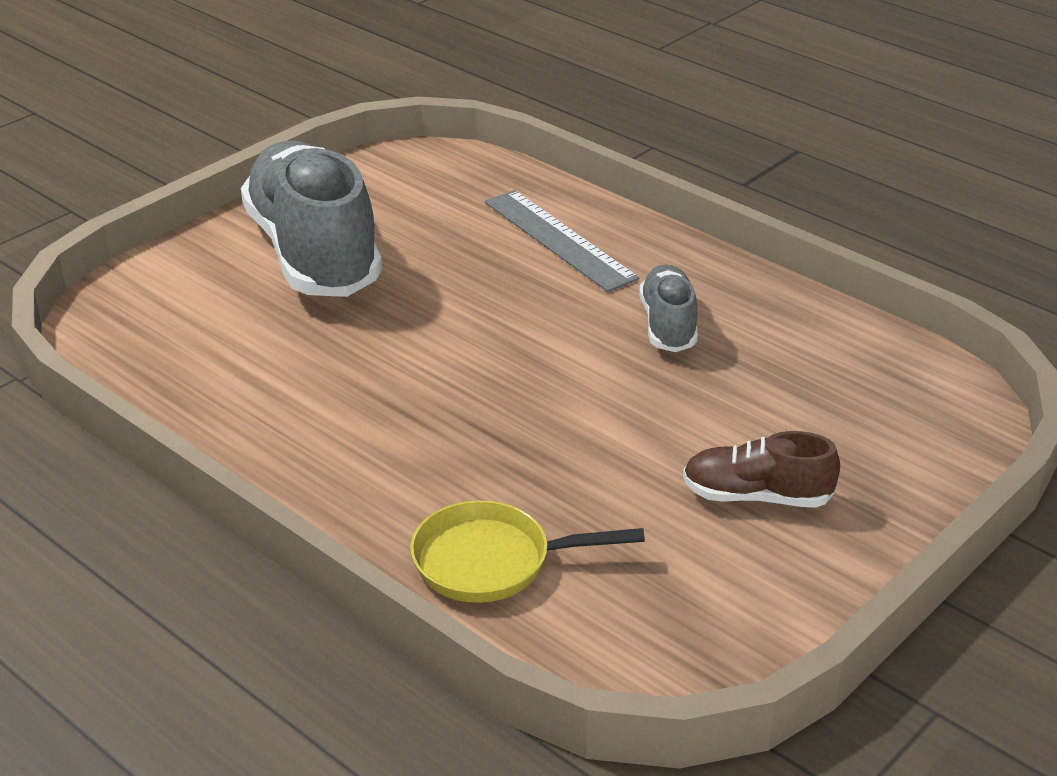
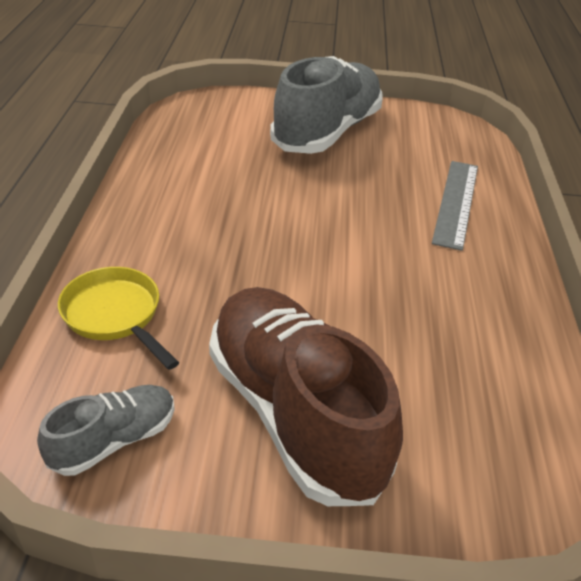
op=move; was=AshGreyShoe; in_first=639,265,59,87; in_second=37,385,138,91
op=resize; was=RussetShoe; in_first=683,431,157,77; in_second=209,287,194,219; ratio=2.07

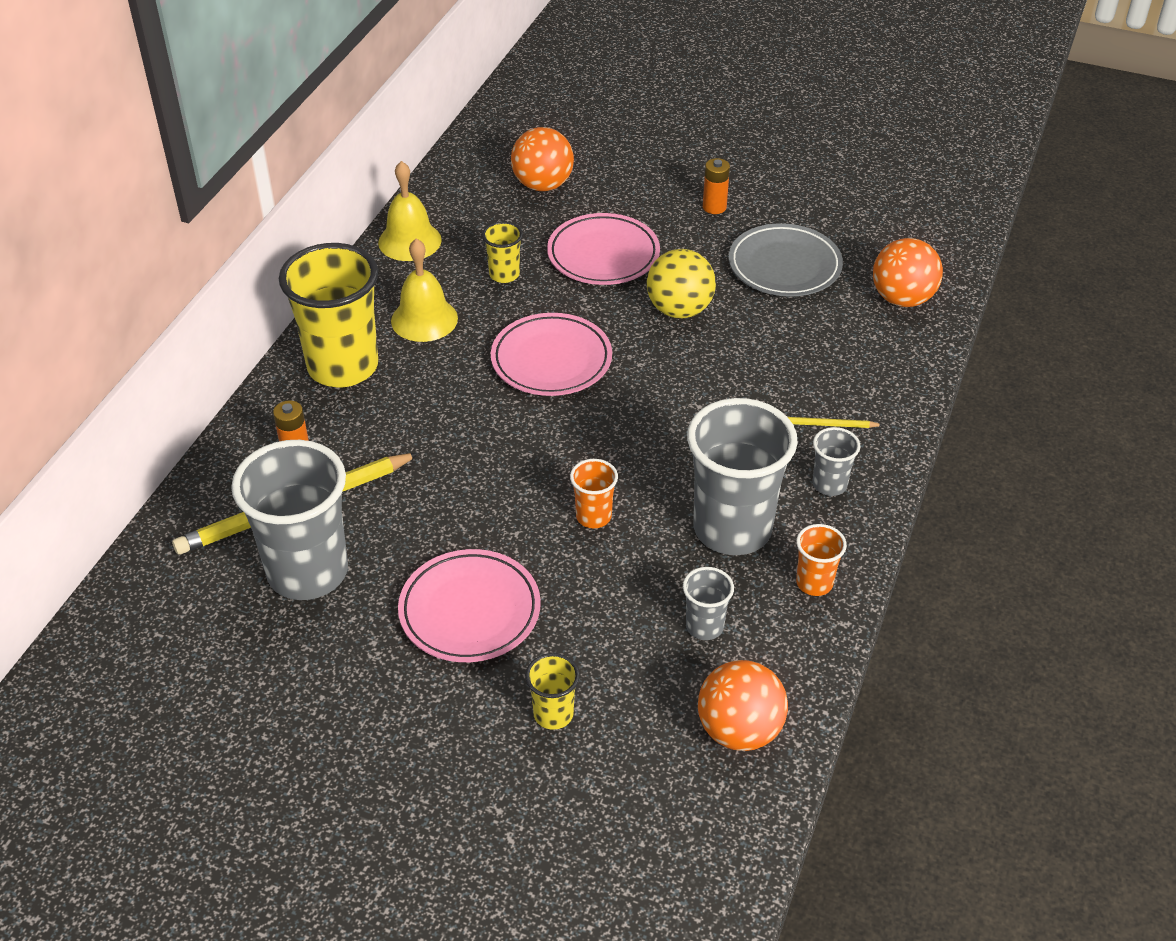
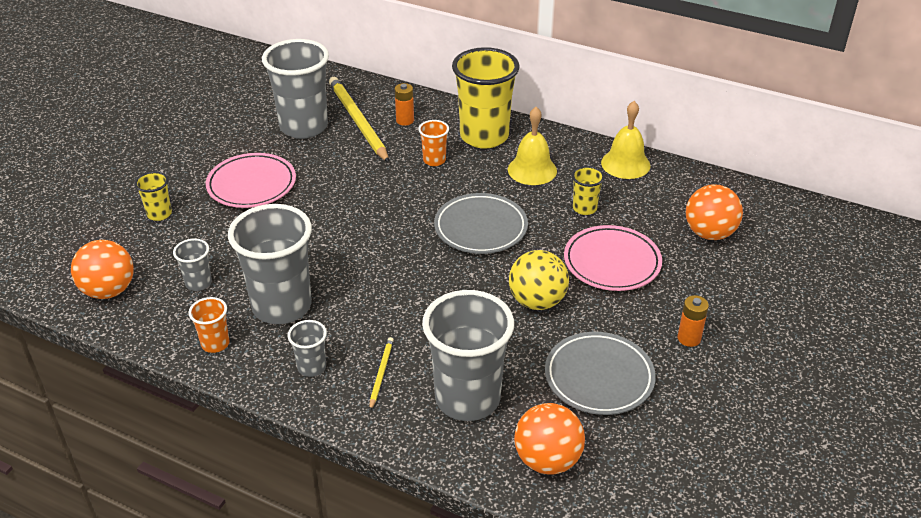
op=recolor; was=PinkPlate; now=AshGreyPlate; in_first=491,313,121,83; in_second=434,193,94,61
op=move; was=OrangeBeaker; in_first=570,459,48,69; in_second=418,120,31,46
op=insert; now=AshGreyBeaker; in_second=422,290,92,131

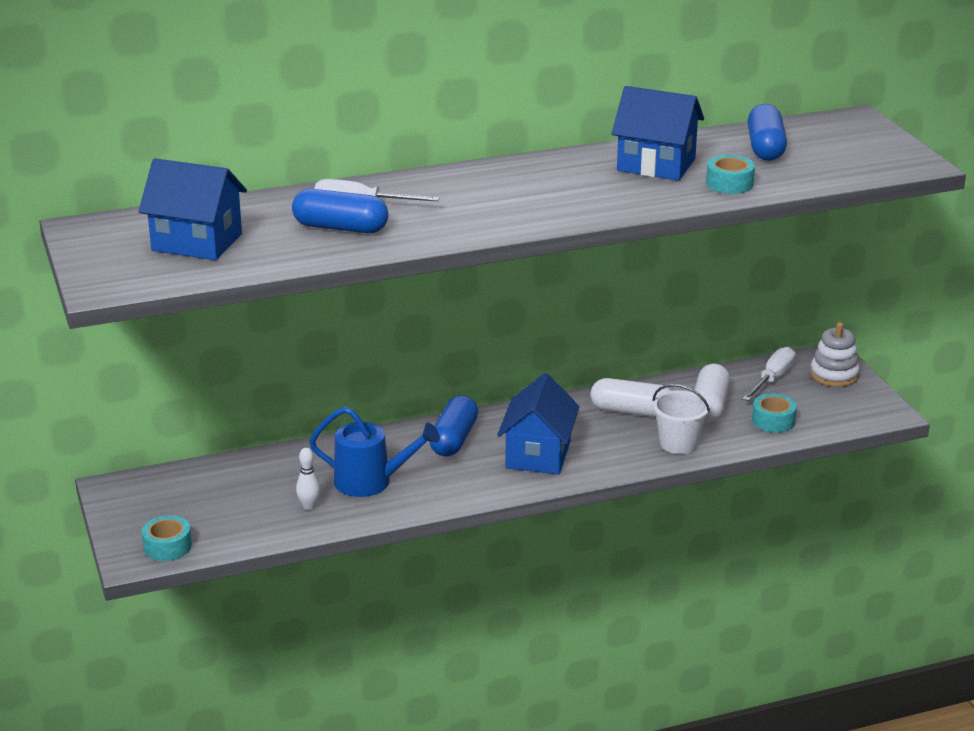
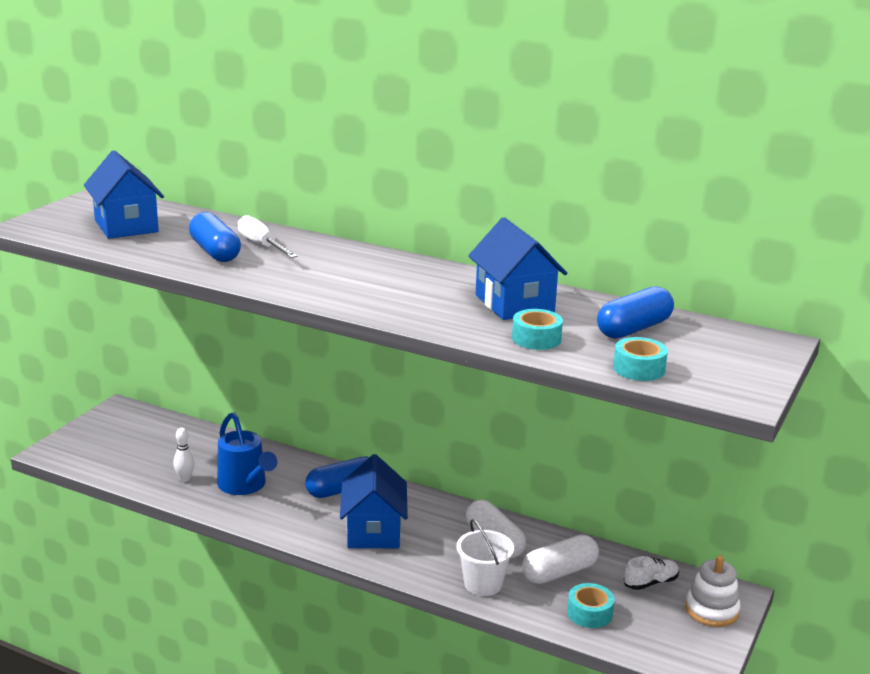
op=move; was=TealStickyTape; in_first=142,516,50,45; in_second=613,337,55,44
op=rotate; was=BlueCottage; in_first=497,373,83,102; in_second=340,454,68,94; clockwise=-60
op=replace; was=WhiteScrewdriver; now=WhiteShoe; in_first=743,346,53,55; in_second=624,556,55,34

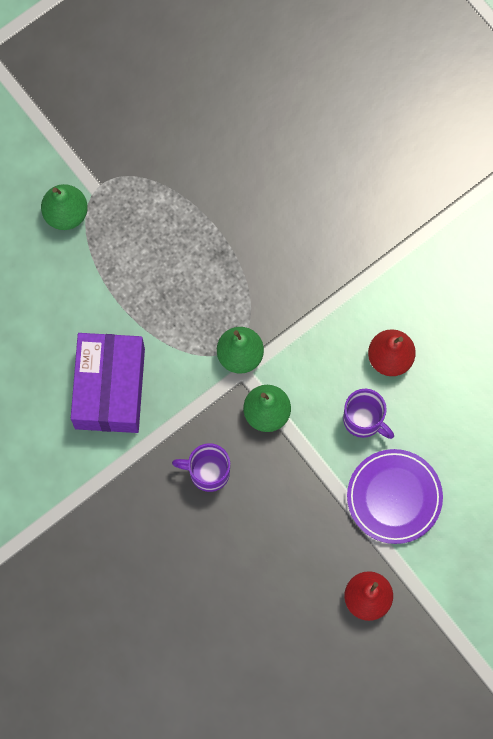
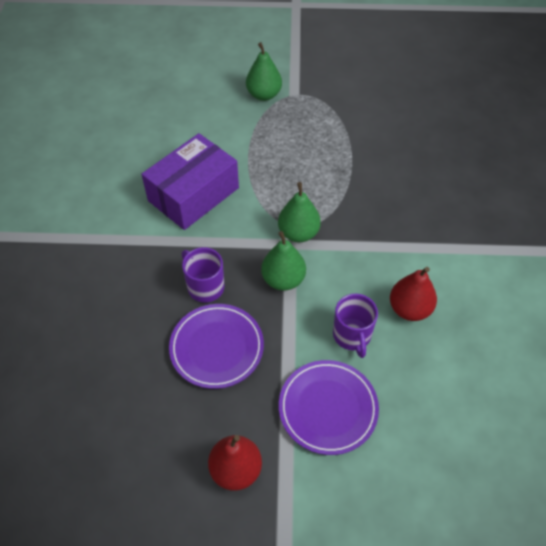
op=insert; now=RoyalPurplePlate; in_second=169,304,95,85

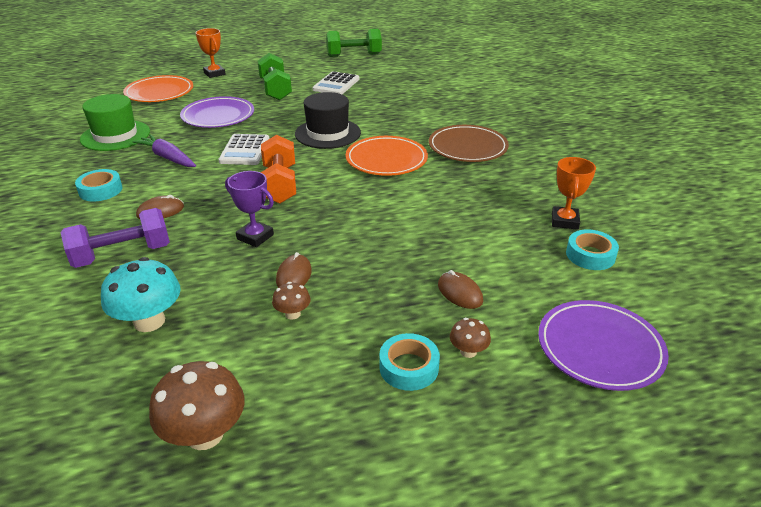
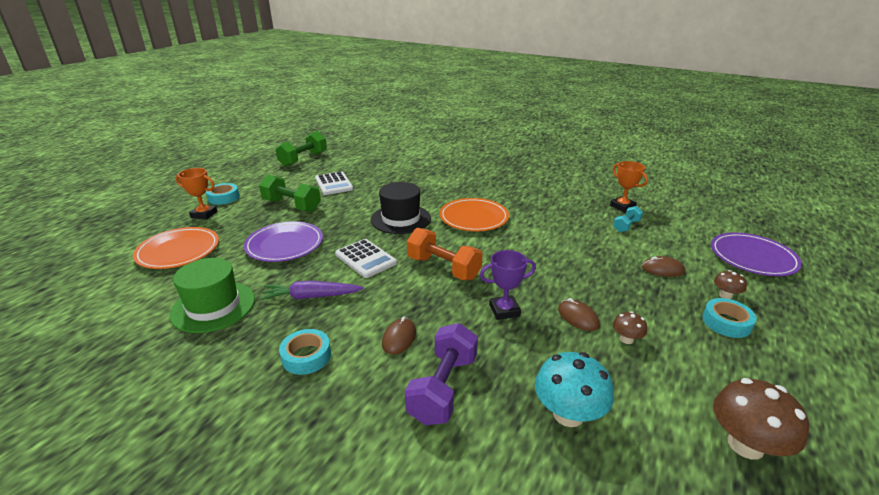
op=delete; was=RussetPlate; in_first=429,125,80,37
op=move; was=TealStickyTape; in_first=566,230,53,40; in_second=206,183,34,22
op=insert; now=TealFreeWeight; in_second=613,206,30,26

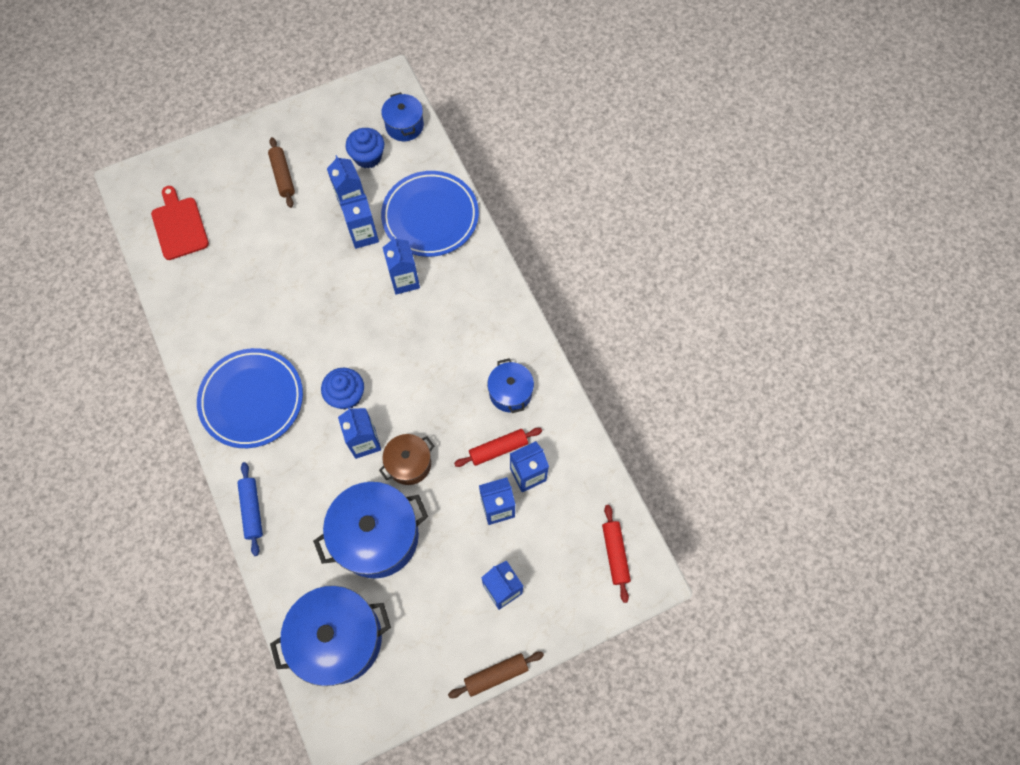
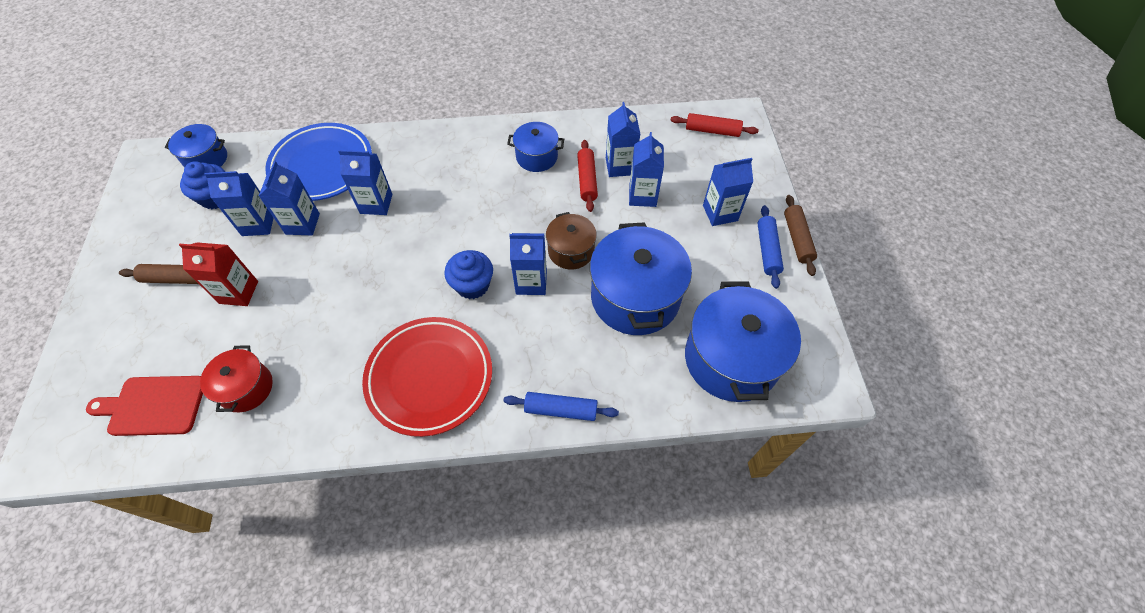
op=recolor; was=BluePlate; now=RedPlate; in_first=197,348,106,100; in_second=362,317,130,120
op=insert; now=RedJuiceCarton; in_second=179,242,79,64
op=insert; now=RedCookingPot; in_second=200,345,73,67
op=insert; now=BlueRollingPin; in_second=757,205,27,84

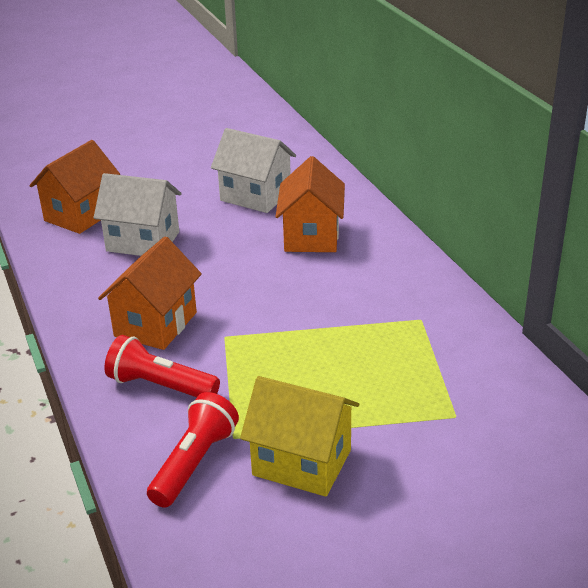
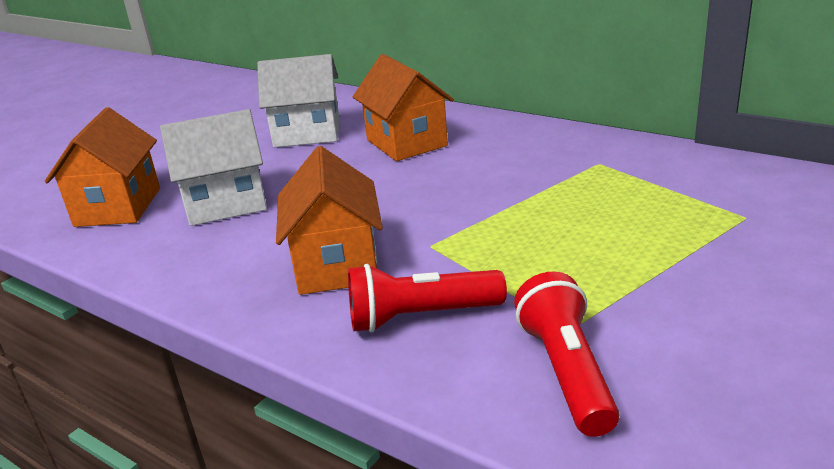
op=delete; was=YellowCottage; in_first=240,376,119,121

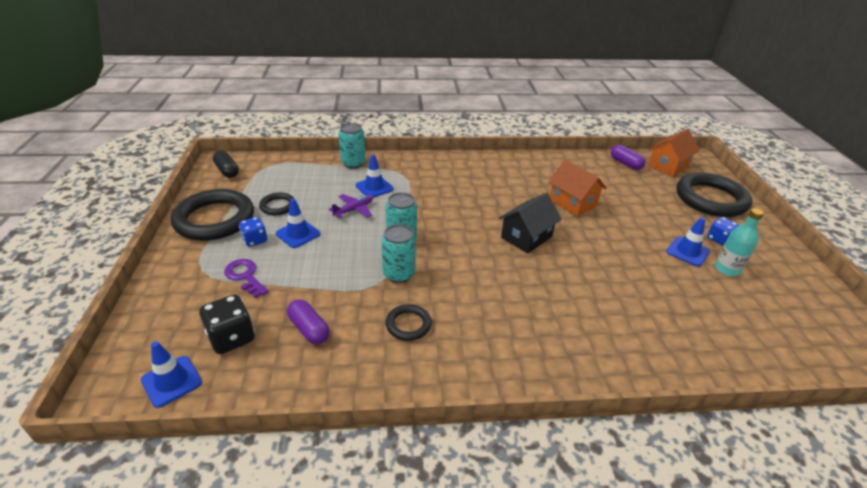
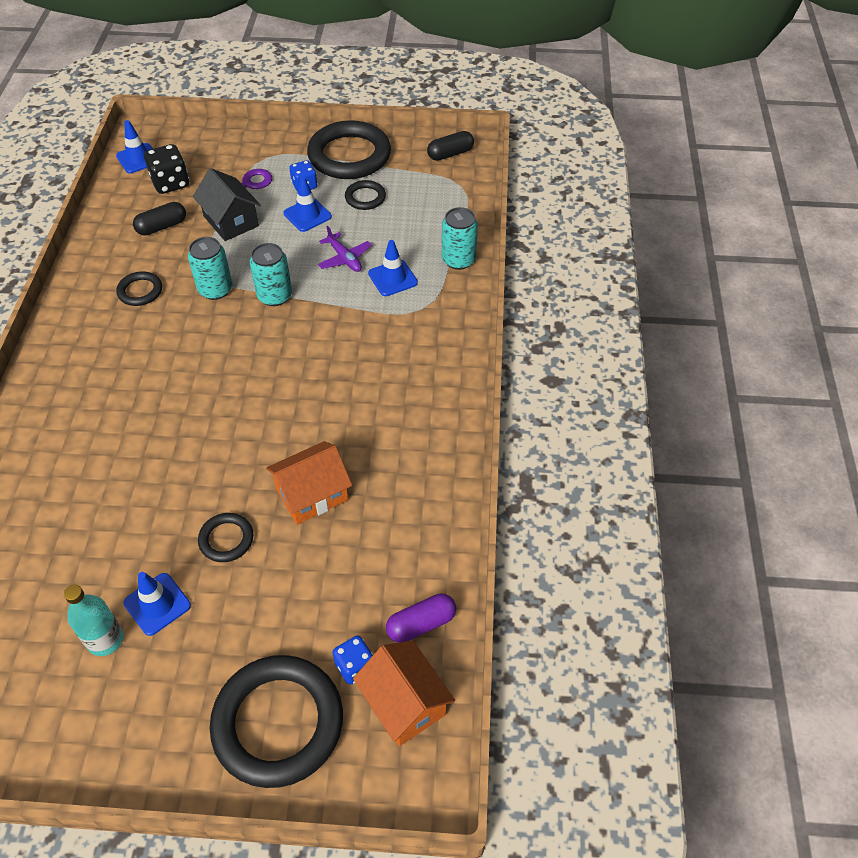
op=recolor; was=RoyalPurplePill; now=BlackPill; in_first=287,299,43,46; in_second=133,202,53,34
op=move; was=BlackCottage; in_first=499,193,63,60; in_second=193,168,68,73
op=move; was=BlueDice; in_first=707,217,32,29; in_second=332,636,41,49
op=insert; now=BlackRing; in_second=198,513,55,49

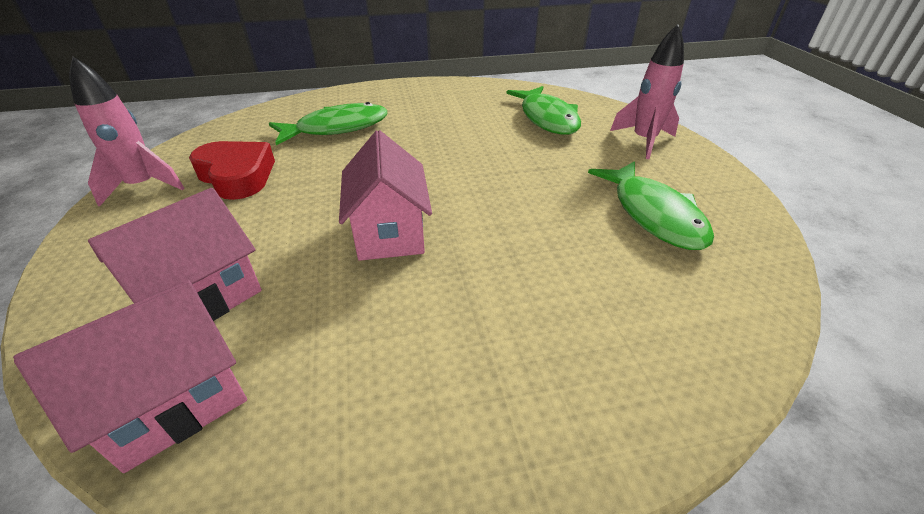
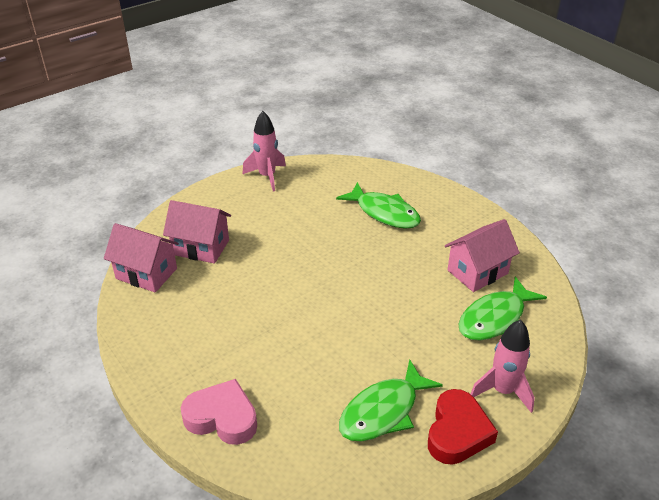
op=move; was=RedHeartShape; in_first=189,141,86,59; in_second=428,389,70,76
op=move; was=PinkCottage; in_first=339,130,93,131; in_second=445,219,75,73
op=insert; now=PinkHeartShape; in_second=181,379,76,66

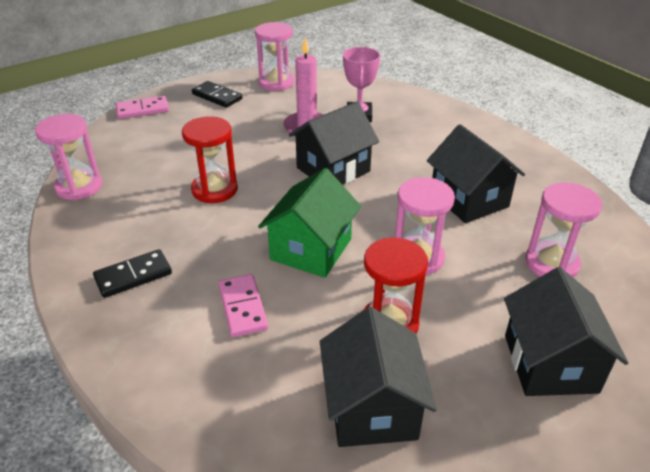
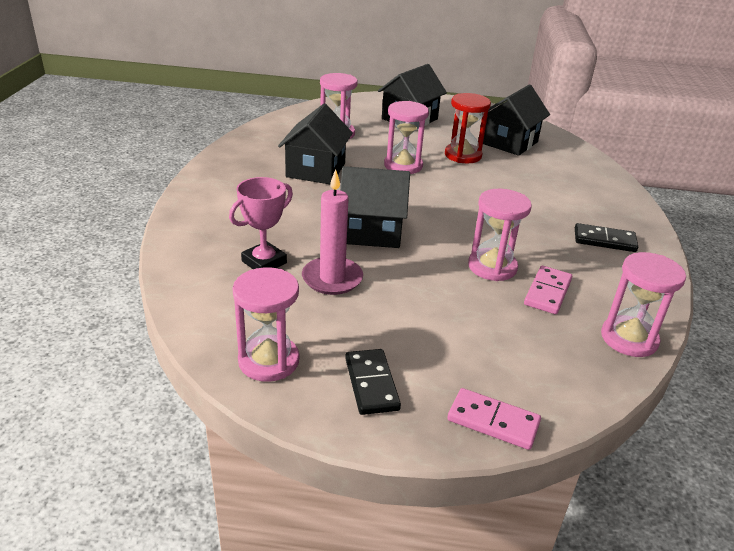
op=recolor; was=RedSandTimer; now=PinkSandTimer; in_first=182,116,56,87; in_second=468,189,64,92
op=move; was=PinkDominoTile; in_first=219,274,49,63; in_second=524,266,48,48
op=delete; was=GreenCottage; in_first=258,168,103,110

